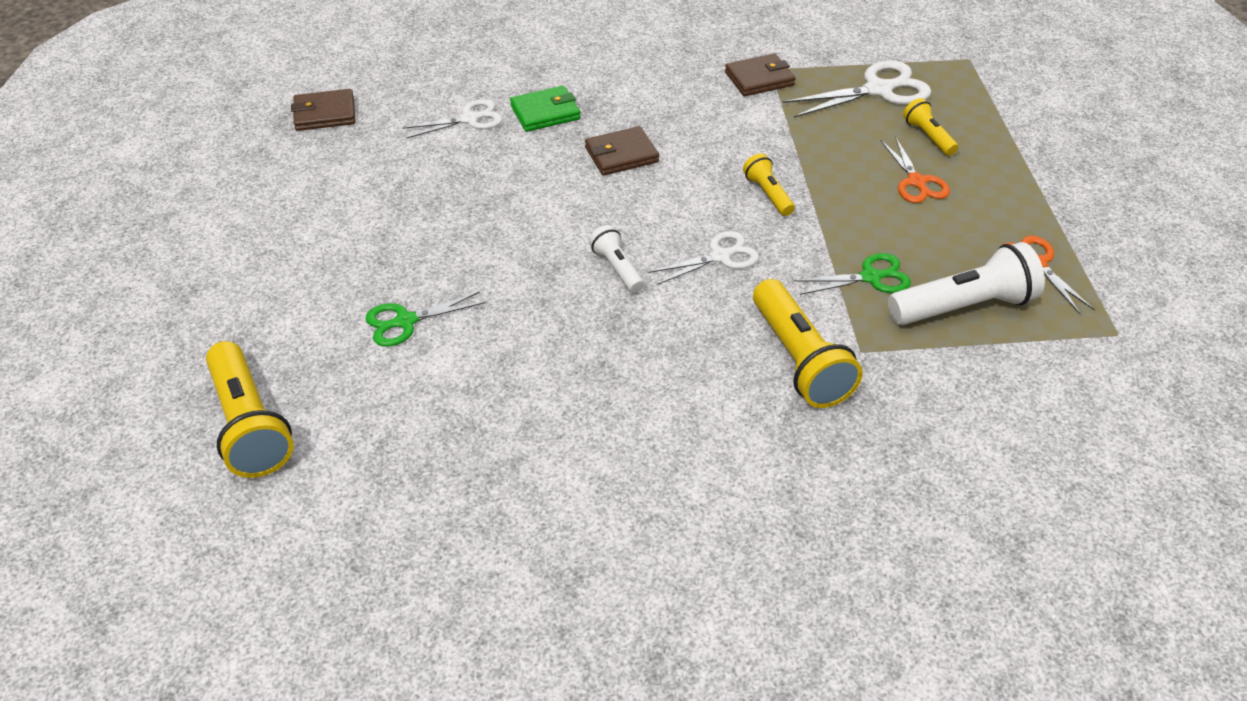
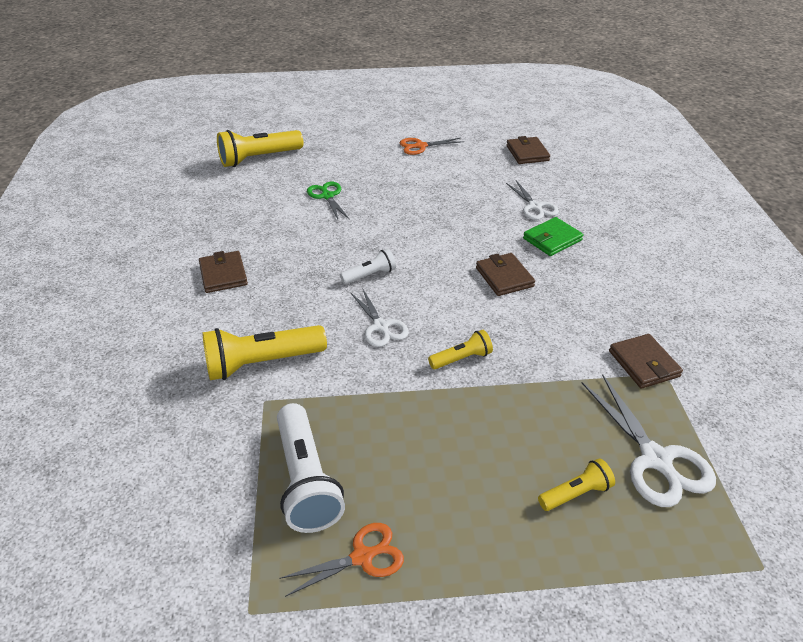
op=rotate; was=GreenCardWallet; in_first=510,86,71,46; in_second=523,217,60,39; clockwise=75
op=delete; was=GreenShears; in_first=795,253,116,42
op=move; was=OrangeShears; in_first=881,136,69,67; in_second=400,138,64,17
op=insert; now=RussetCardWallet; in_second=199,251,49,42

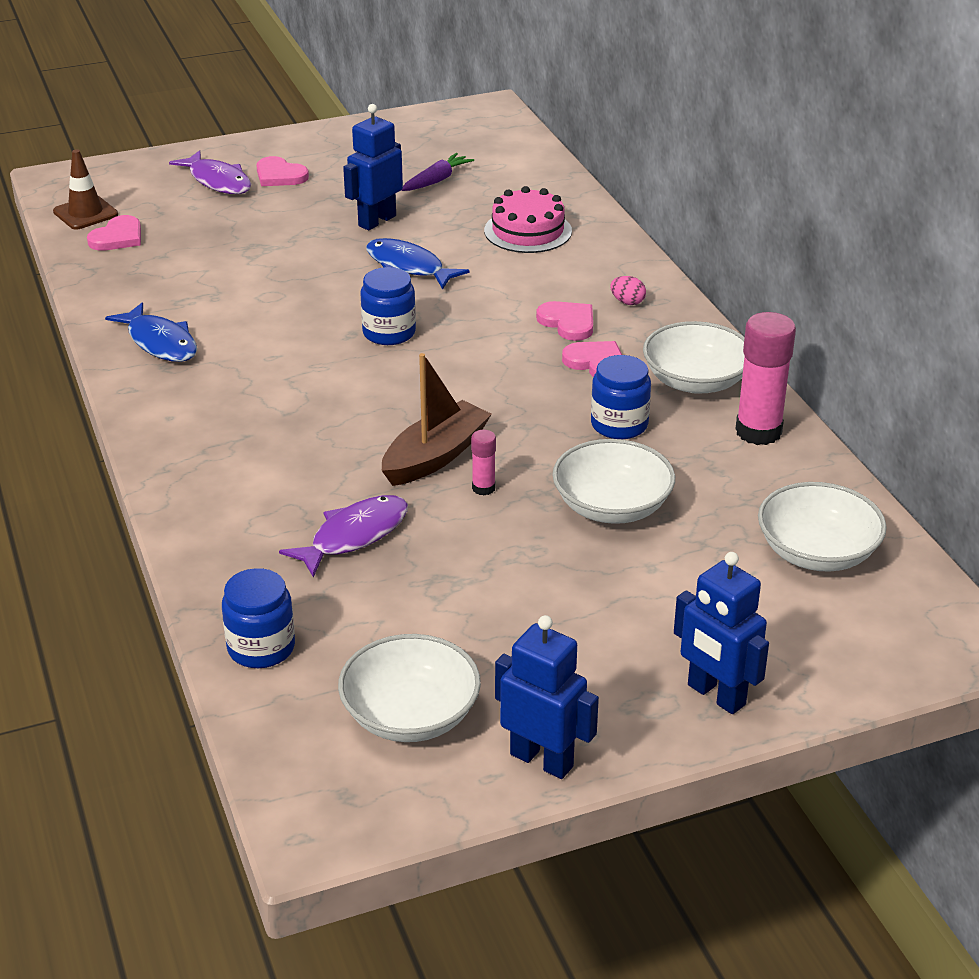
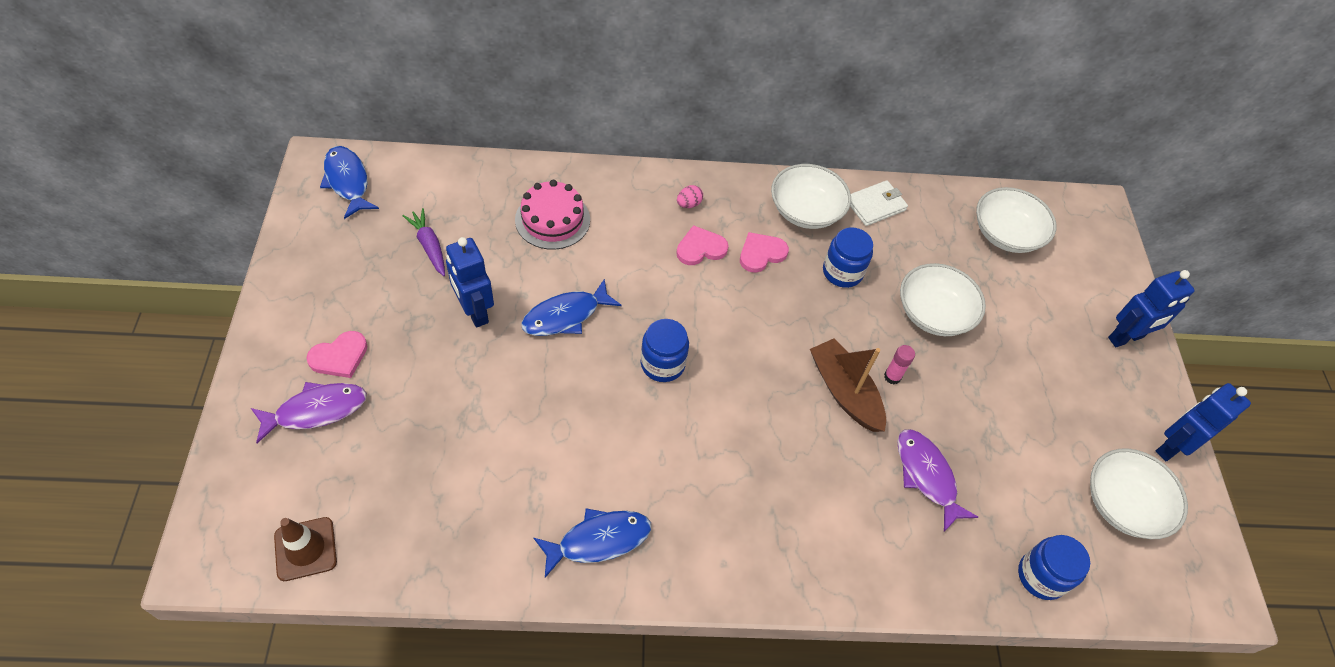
op=delete; was=PinkHeartShape; in_first=87,215,54,36
op=replace; was=PinkGlueStick; now=WhiteCardWallet; in_first=735,312,61,133; in_second=850,180,58,46
op=insert; now=BlueFishFigure; in_second=320,146,59,73

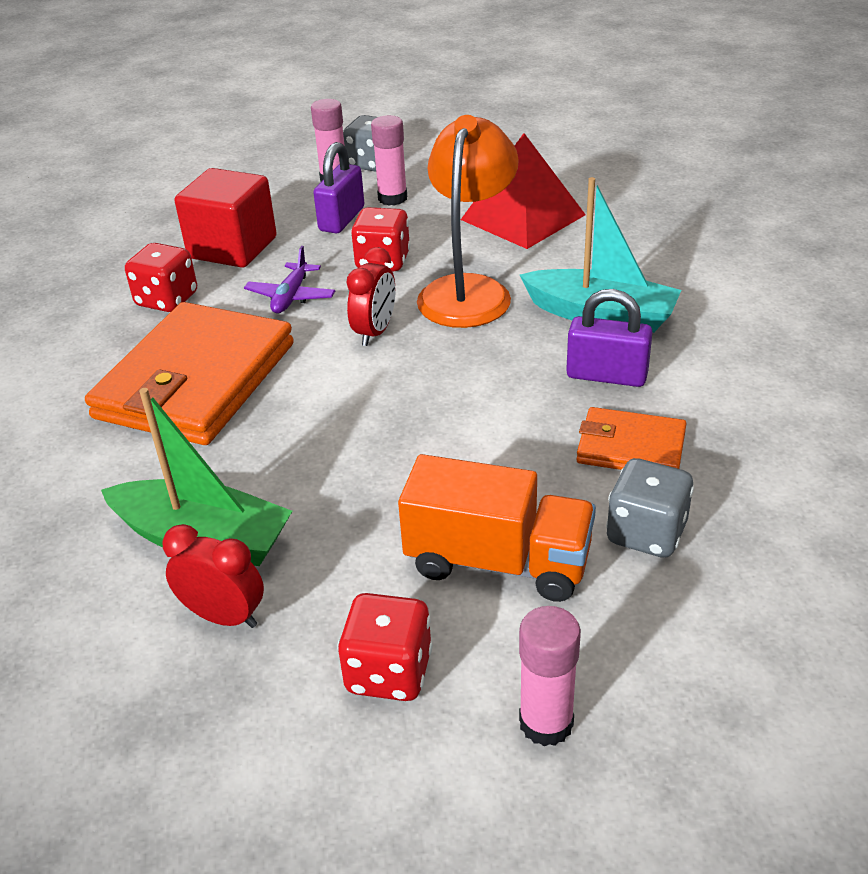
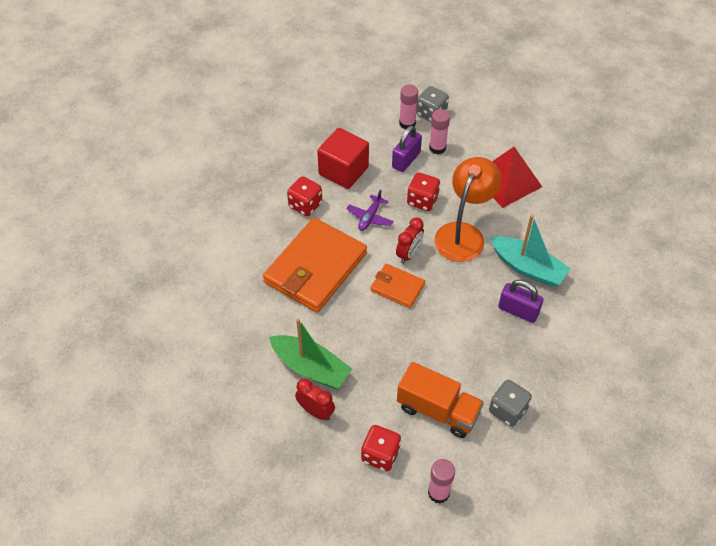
op=move; was=OrangeCardWallet; in_first=576,407,111,63; in_second=370,264,55,44

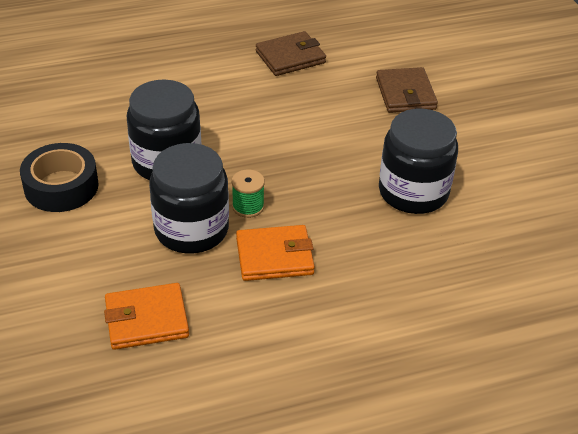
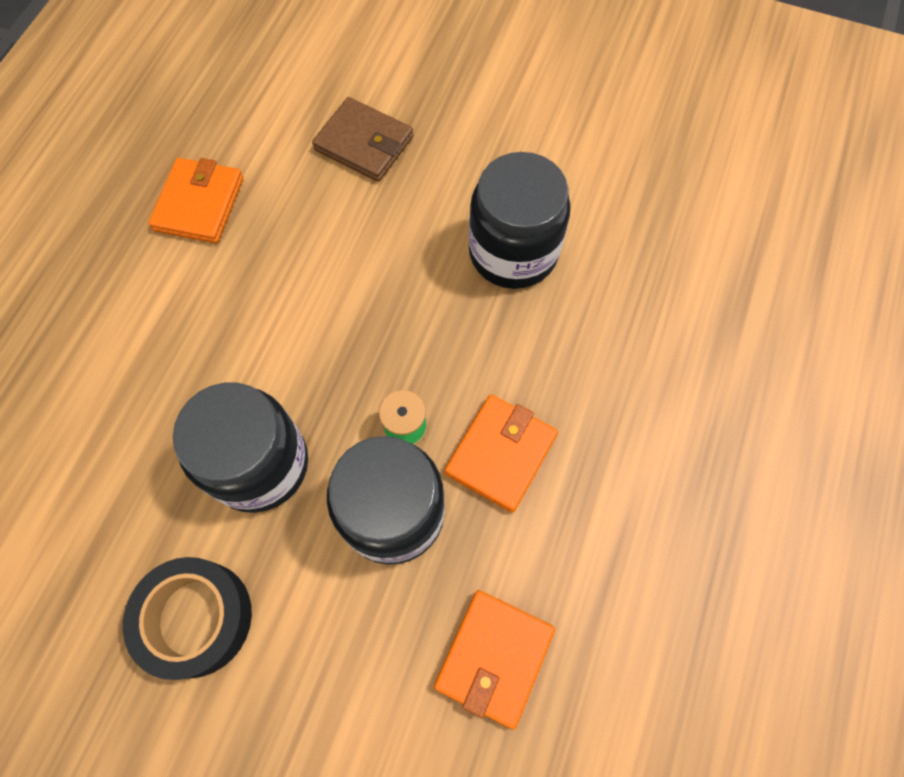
op=recolor; was=RussetCardWallet; now=OrangeCardWallet; in_first=256,31,70,45; in_second=148,158,95,85

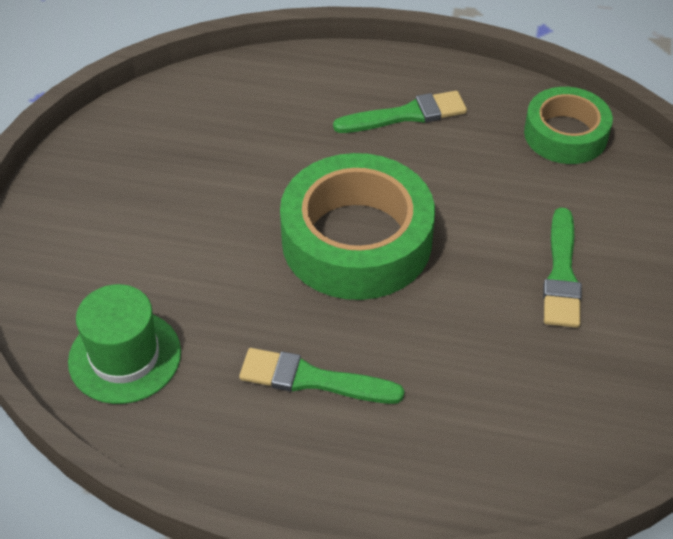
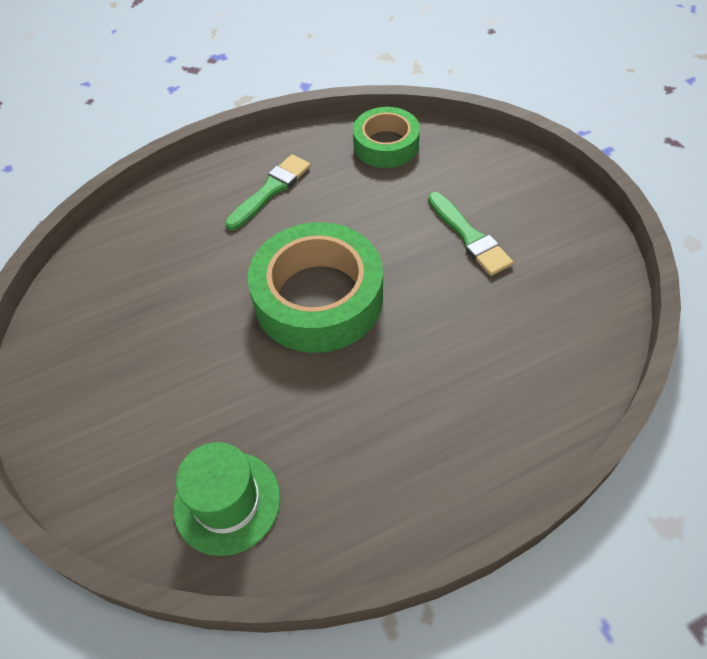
op=delete; was=GreenBrush; in_first=239,348,165,56

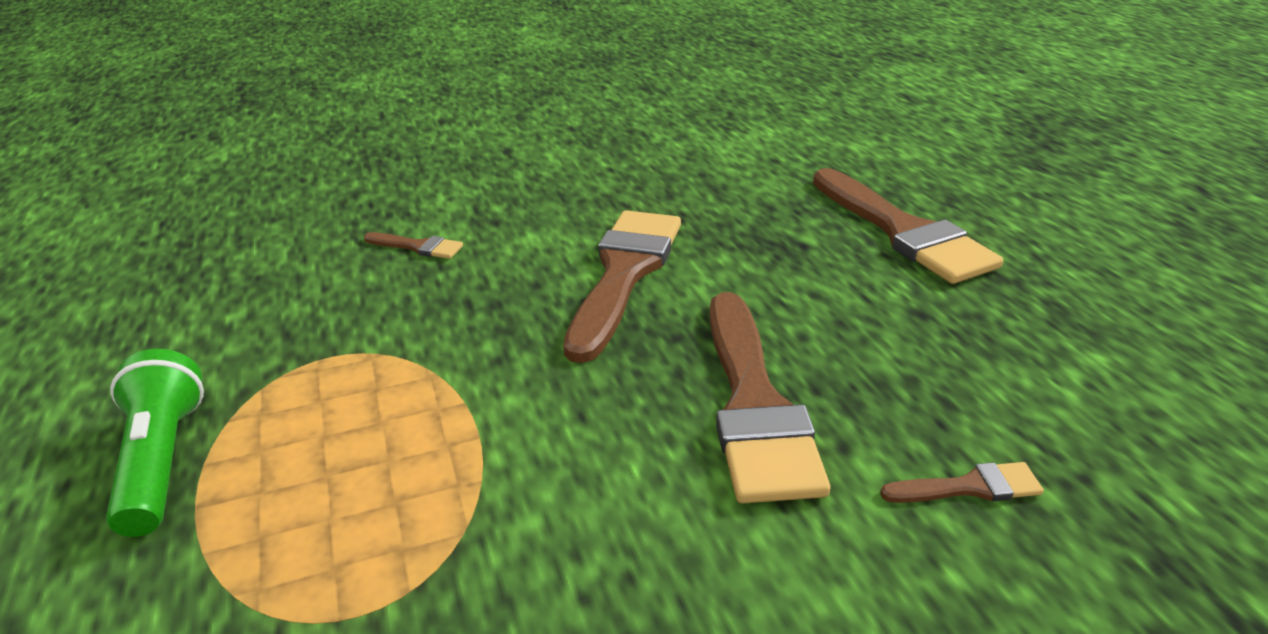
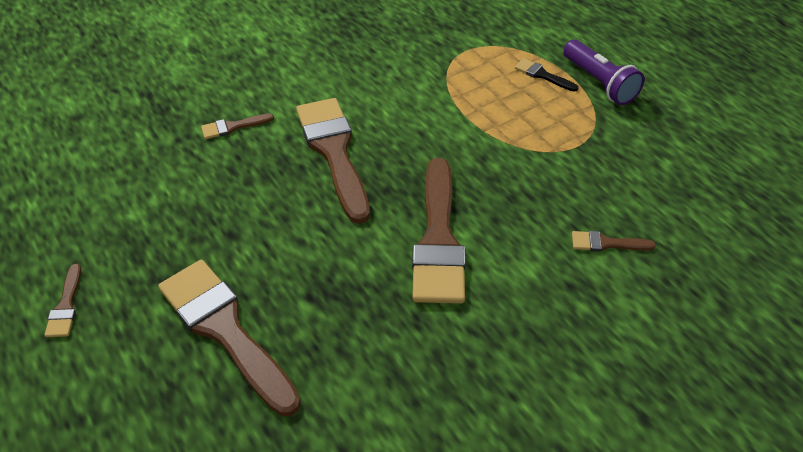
op=recolor; was=GreenPocketTorch; now=RoyalPurplePocketTorch; in_first=106,349,98,188; in_second=563,40,82,65
op=insert; now=RussetBrush; in_second=44,264,37,73
op=insert; now=BlackBrush; in_second=515,58,64,34

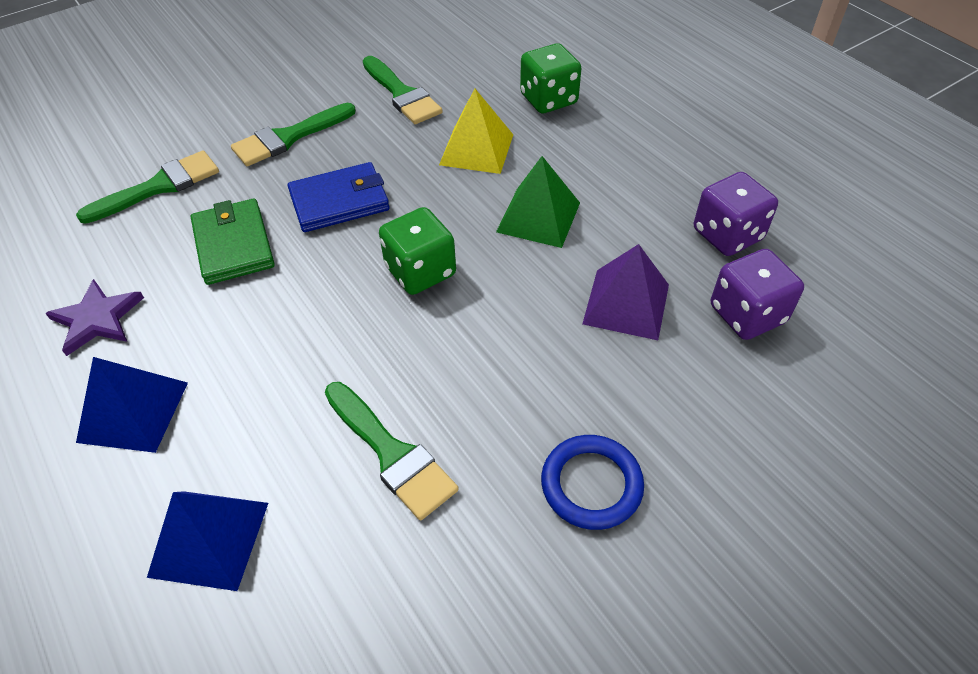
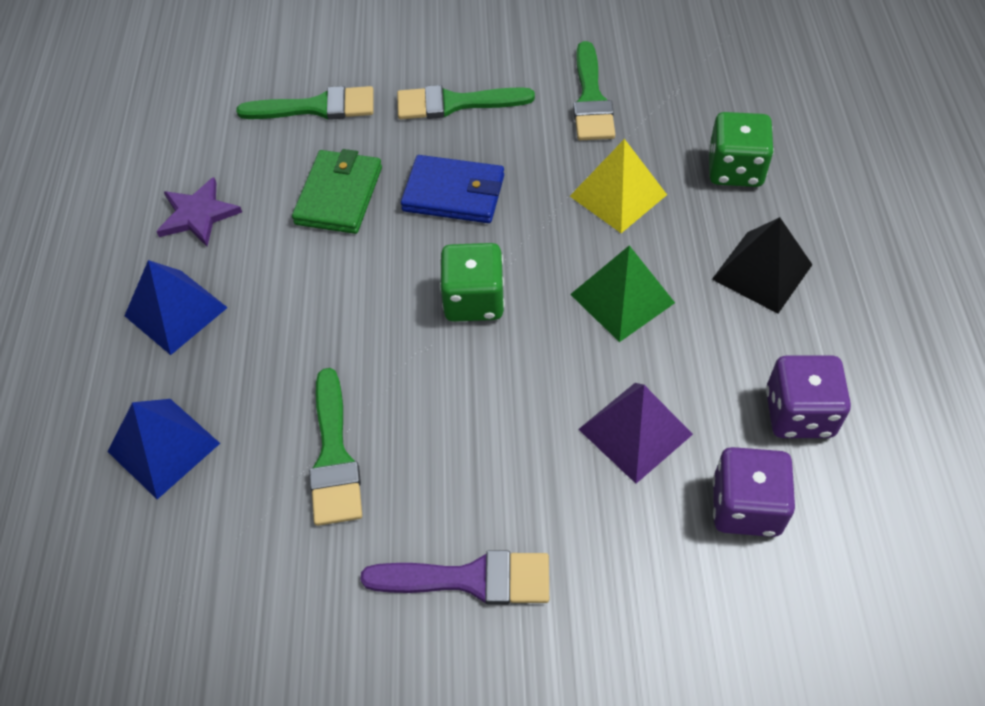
op=replace; was=BlueRing; now=RoyalPurpleBrush; in_first=541,435,103,95; in_second=360,551,189,54
op=insert; now=BlackSolidPyramid; in_second=712,217,100,97

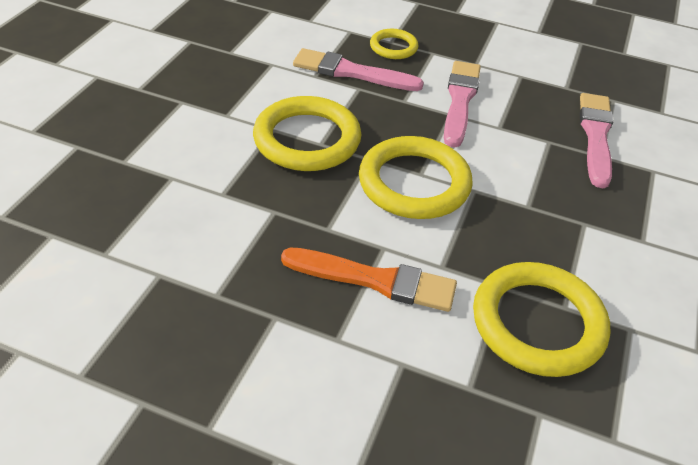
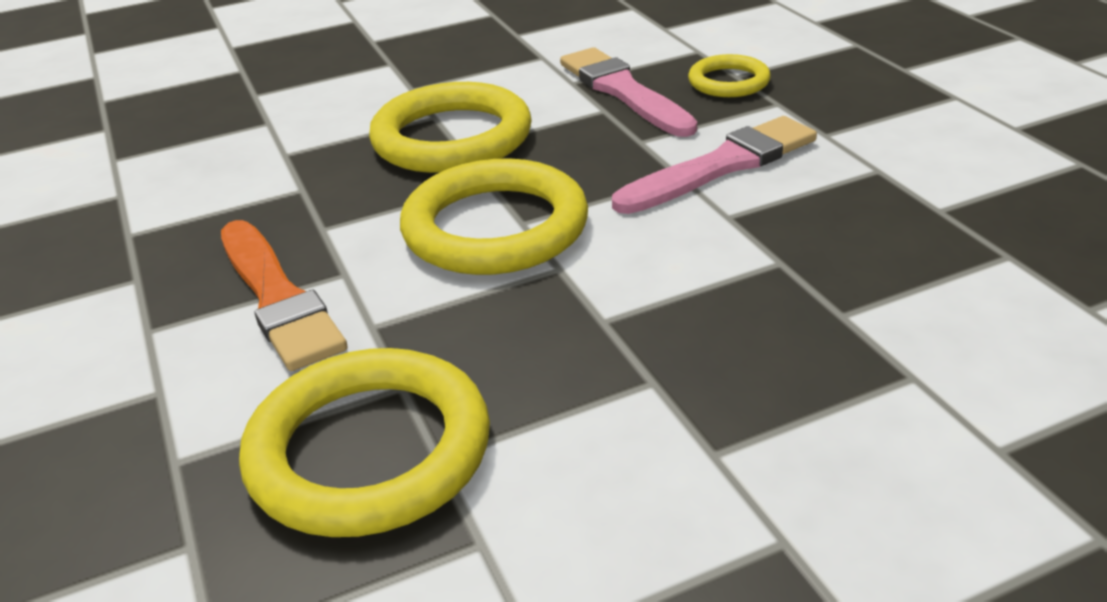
op=delete; was=PinkBrush; in_first=580,93,34,96

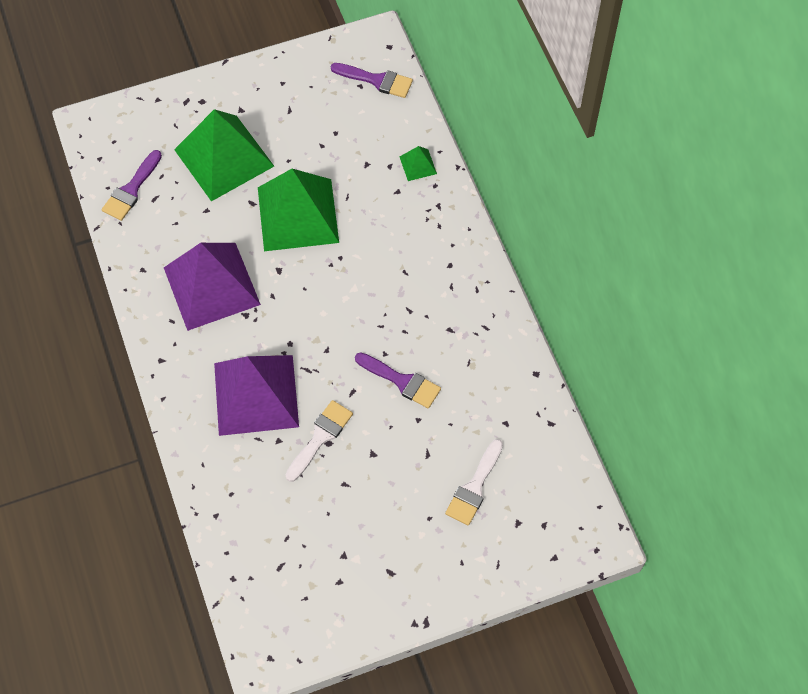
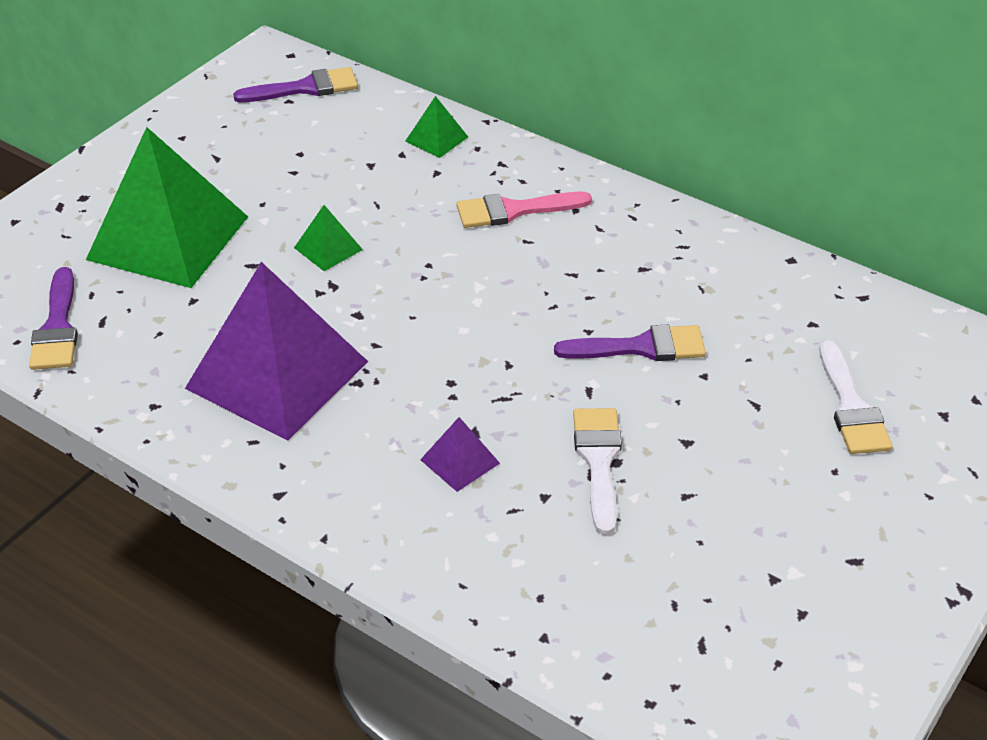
op=resize; was=RoyalPurpleSolidPyramid; in_first=214,355,85,81; in_second=420,417,80,75; ratio=0.41
op=resize; was=GreenSolidPyramid; in_first=258,169,81,82; in_second=294,205,69,66; ratio=0.41
op=insert; now=PinkBrush; in_second=456,192,136,36

